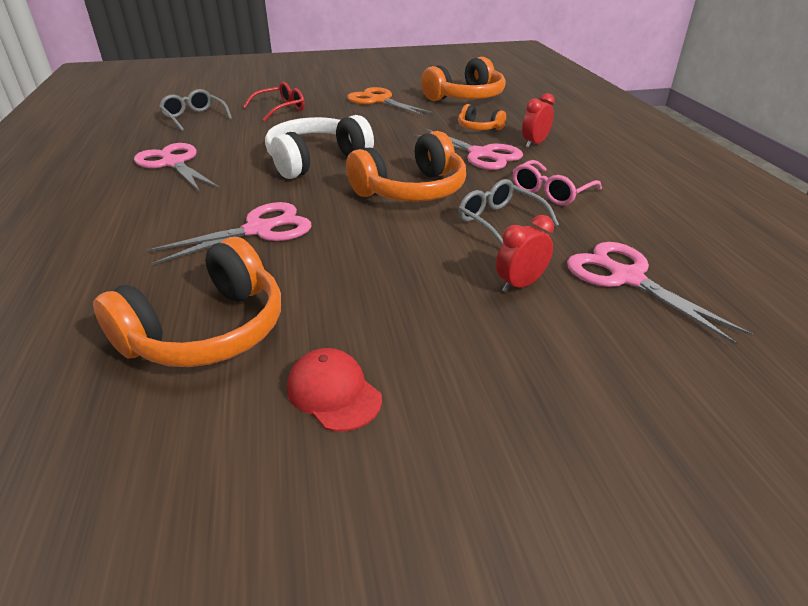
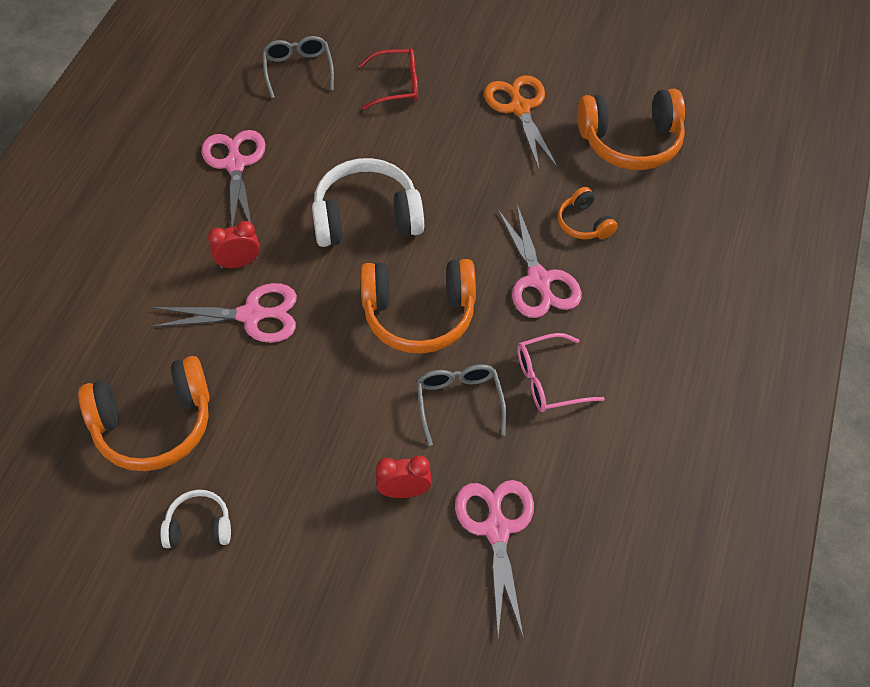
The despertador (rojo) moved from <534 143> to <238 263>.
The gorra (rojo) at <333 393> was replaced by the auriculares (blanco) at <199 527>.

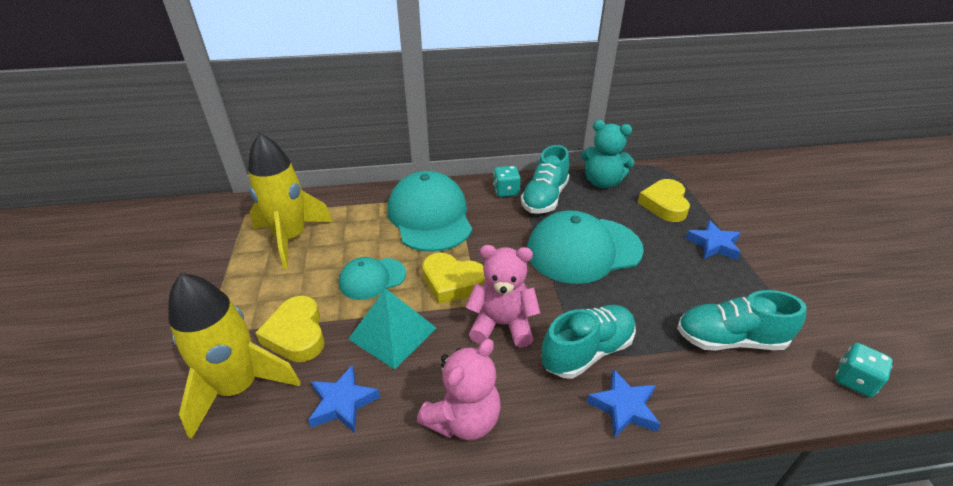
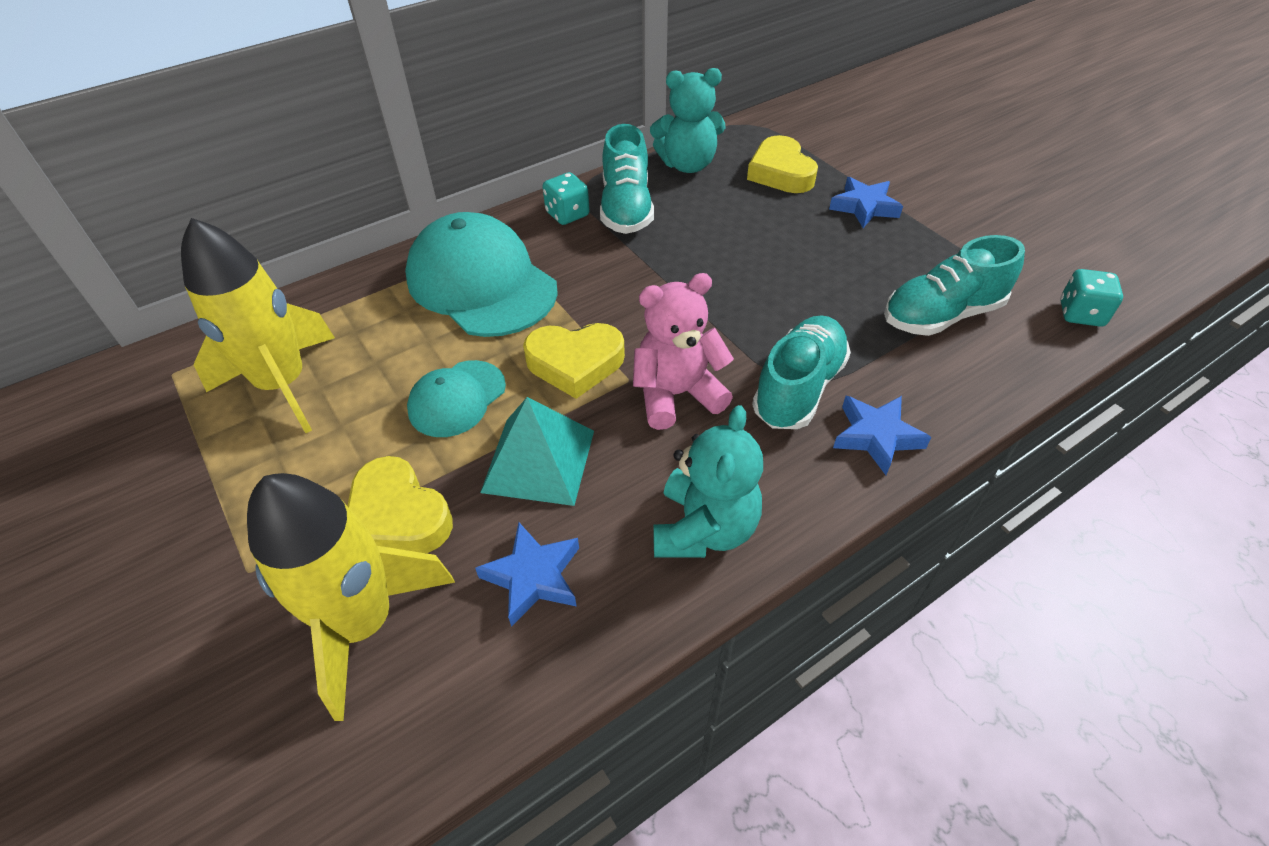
The gorra (turquesa) at <583 250> disappeared.
The osito (rosa) at <463 419> became the osito (turquesa) at <704 529>.

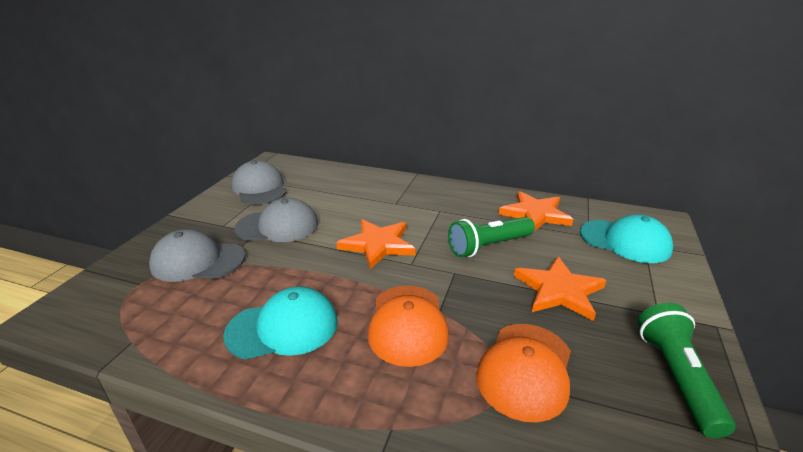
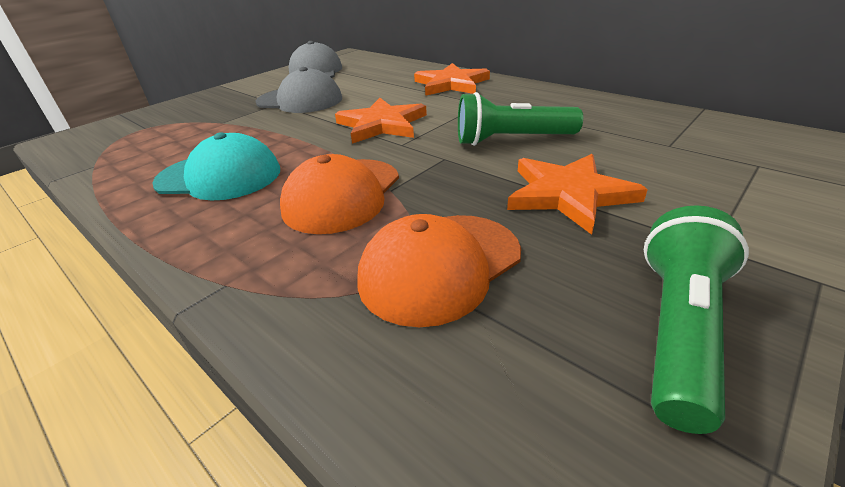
The gorra (gris) at <198 261> disappeared.
The gorra (turquesa) at <625 241> disappeared.
The estrella (naranja) moved from <535 214> to <451 84>.

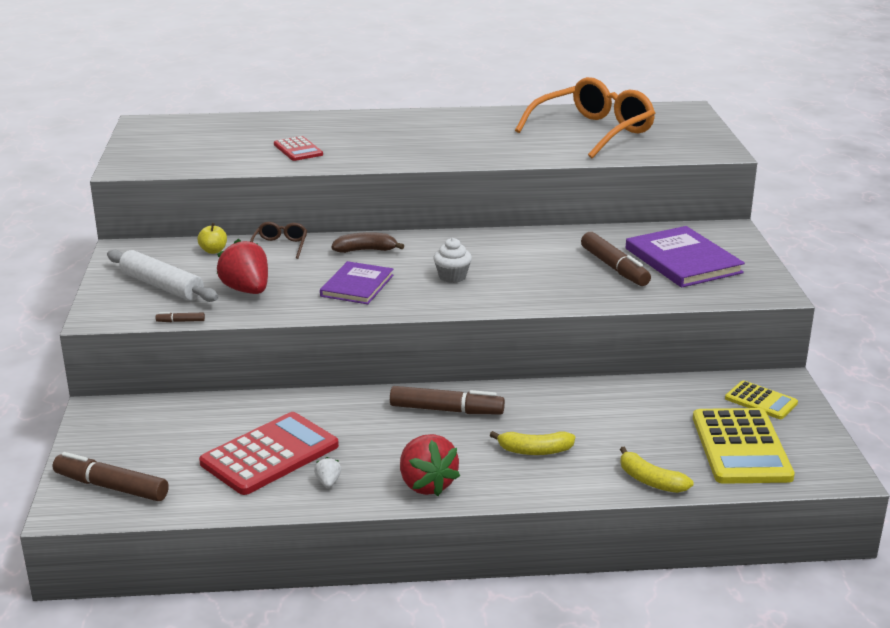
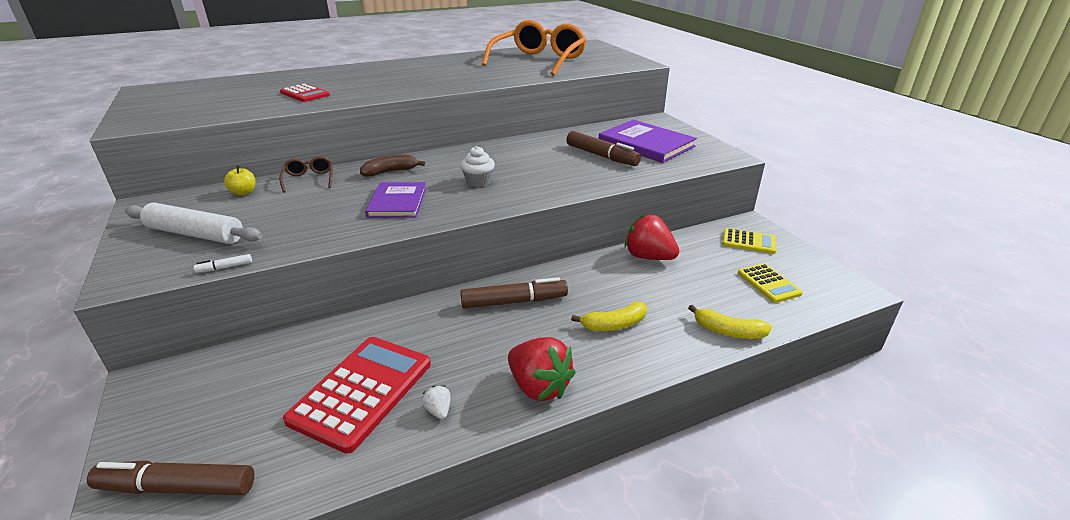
The fresa (rojo) moved from <247 290> to <648 257>.
The rotulador (marrón) at <180 321> became the rotulador (blanco) at <225 267>.
The calculadora (amarillo) at <741 447> changed to 0.55 times the size.

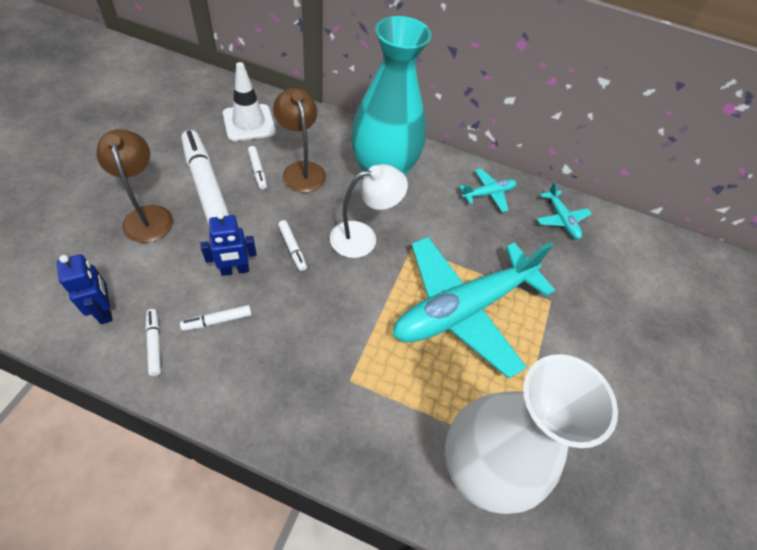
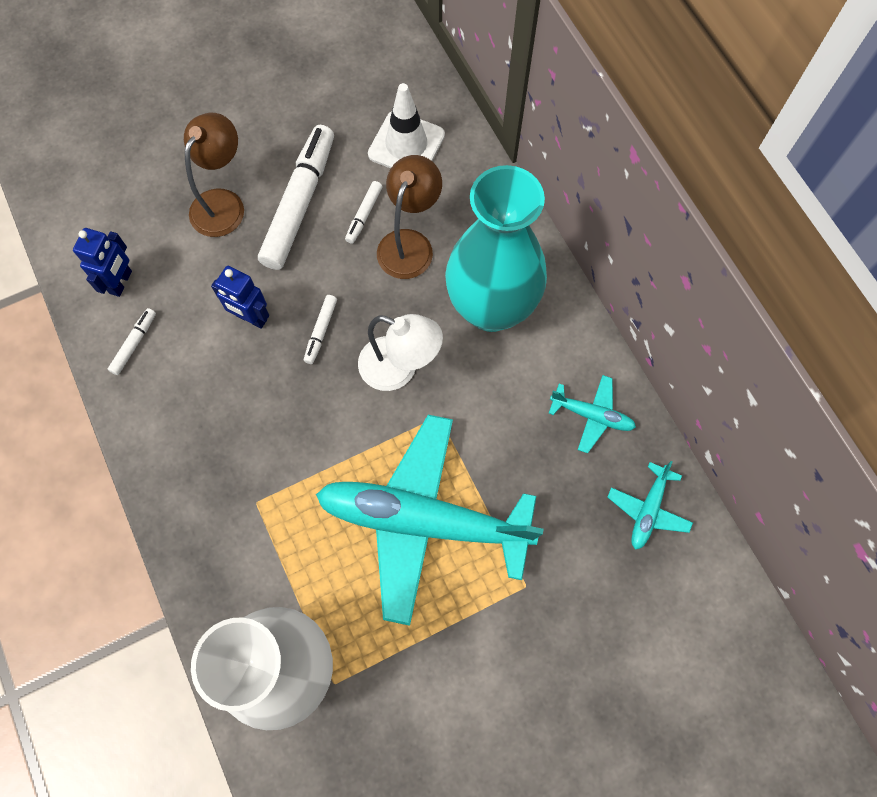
The rotulador (blanco) at <218 320> disappeared.

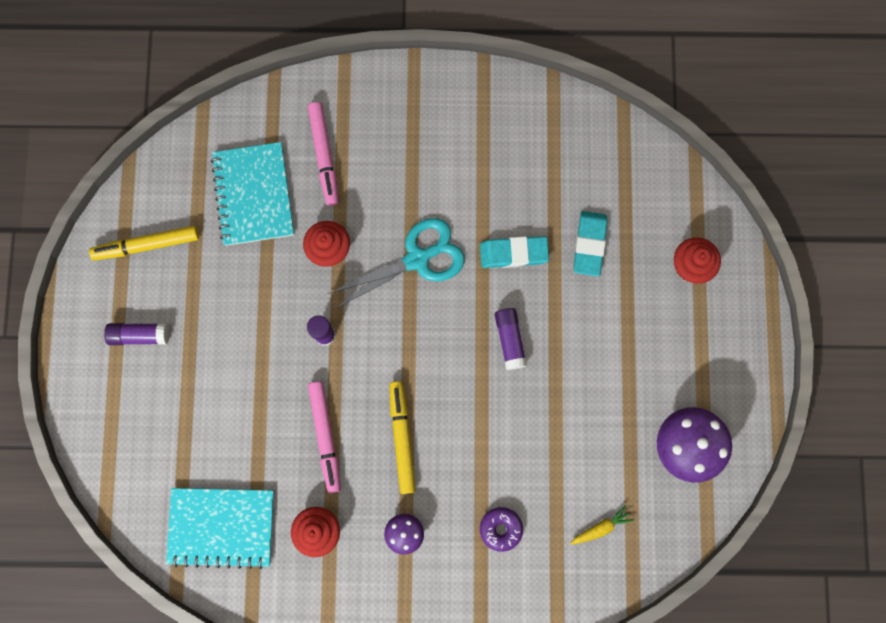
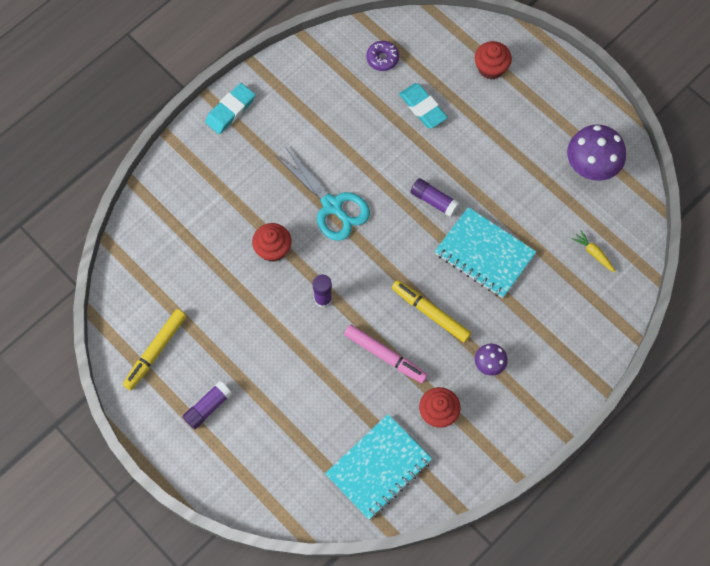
The rotulador (rosa) at <324 156> disappeared.
The cuaderno (turquesa) moved from <254 195> to <484 254>.
The goma de borrar (turquesa) moved from <513 253> to <230 110>.
The rosquilla (morado) moved from <500 528> to <382 58>.
The tijeras (turquesa) at <417 259> turned 120 degrees clockwise.
The zanahoria (amarillo) at <600 527> turned 60 degrees counterclockwise.

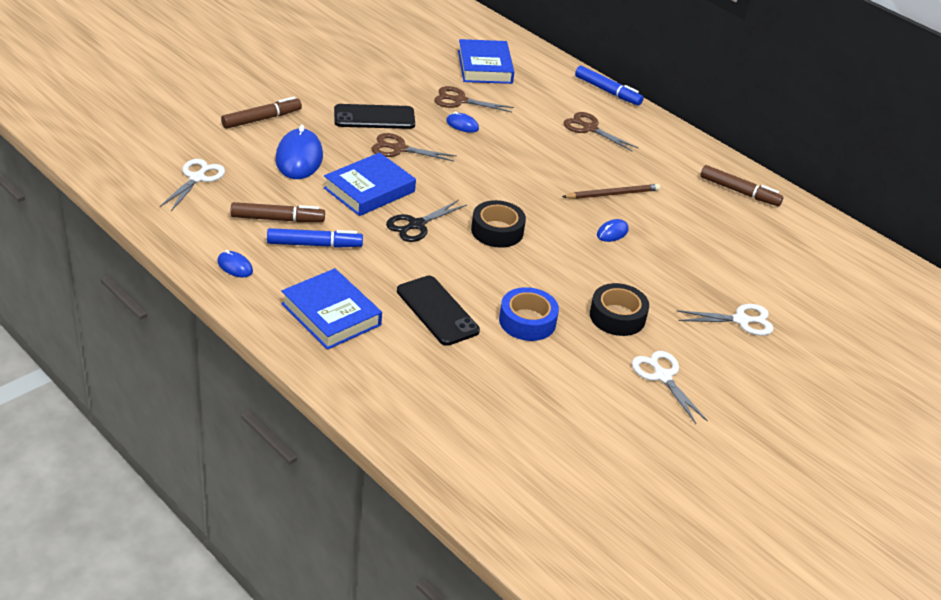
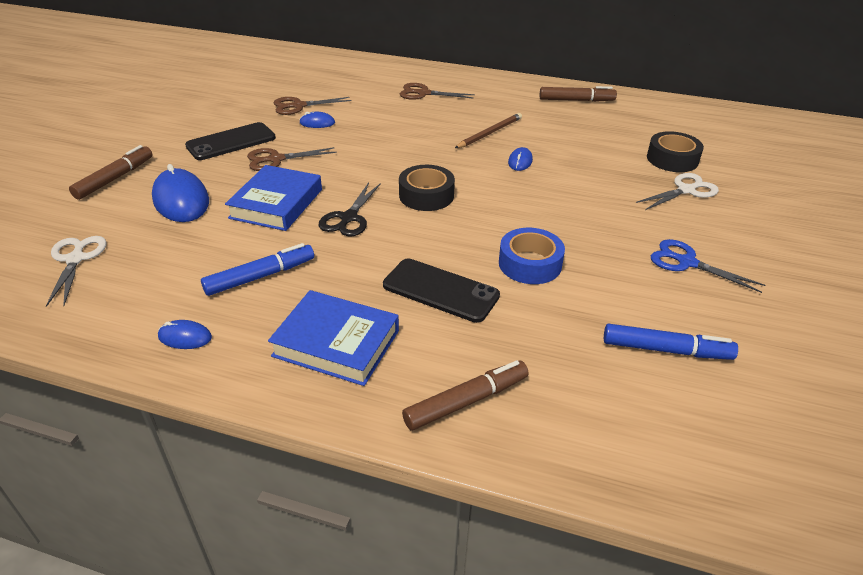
The libro (azul) at <484 67> disappeared.
The rotulador (marrón) moved from <277 219> to <466 401>.
The rotulador (azul) moved from <607 91> to <666 350>.
The cinta adhesiva (negro) moved from <617 316> to <672 159>.
The tijeras (blanco) at <662 376> became the tijeras (azul) at <687 262>.

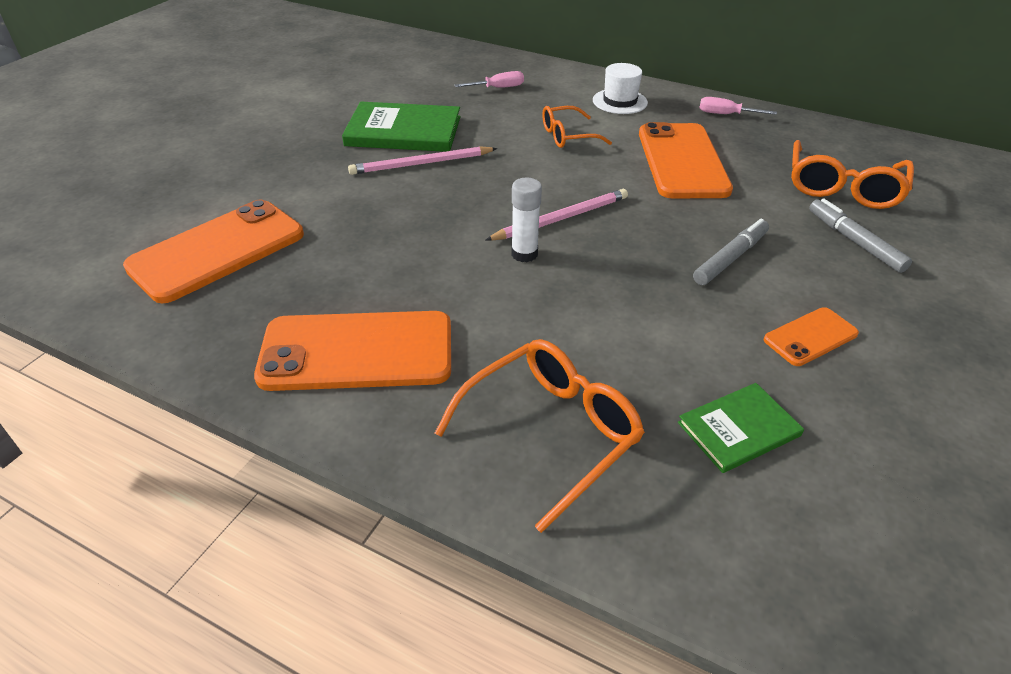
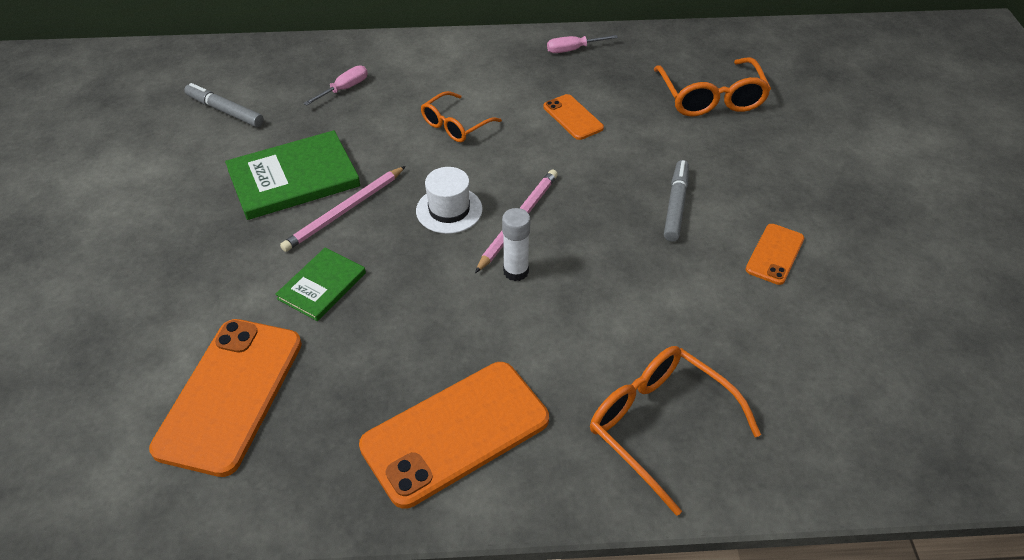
The sombrero (blanco) moved from <620 101> to <449 210>.
The libro (verde) moved from <738 429> to <322 286>.
The rotulador (gris) moved from <854 241> to <225 111>.
The gafas (naranja) at <551 432> turned 60 degrees counterclockwise.
The móvil (naranja) at <682 161> changed to 0.50 times the size.

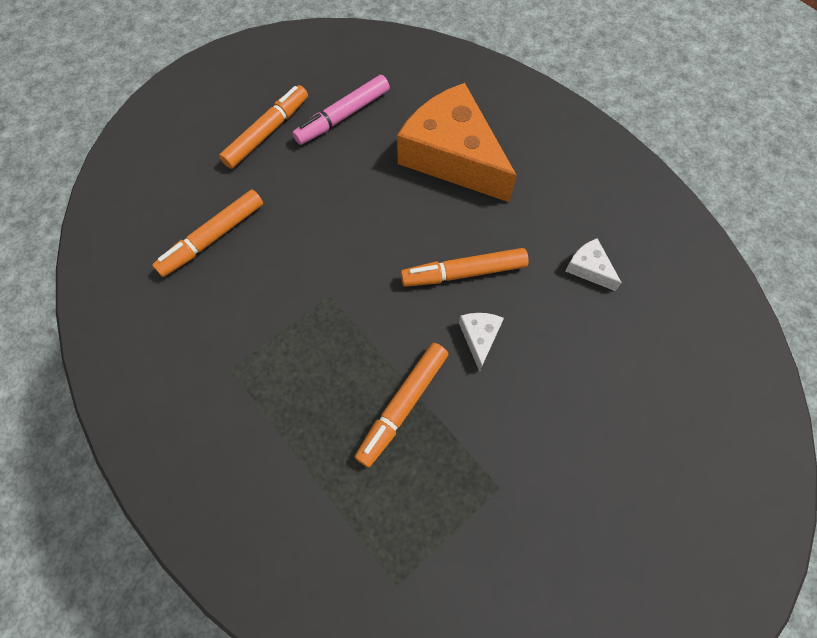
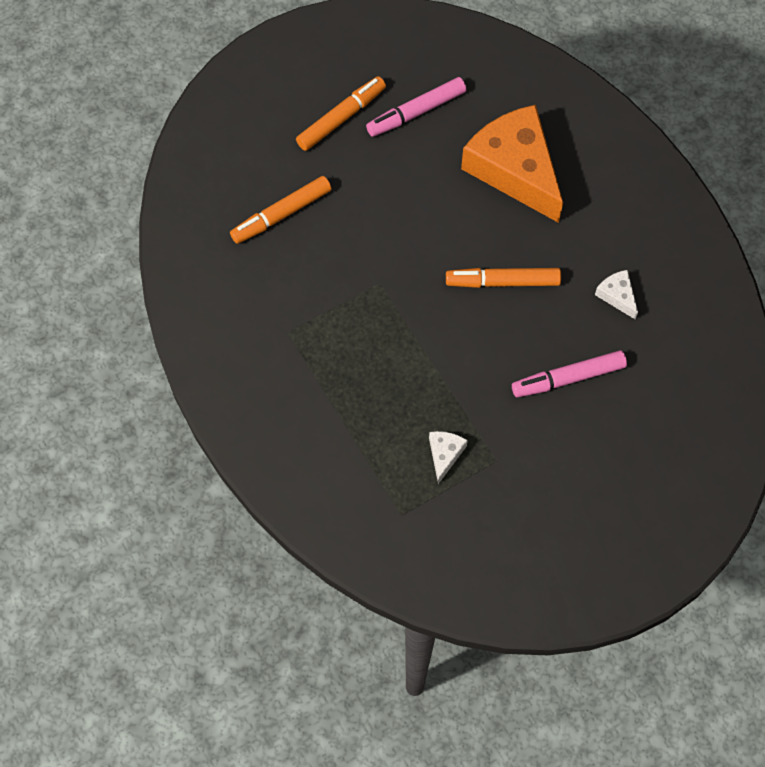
The rotulador (naranja) at <403 405> disappeared.
The rotulador (rosa) at <568 378> appeared.
The queso (blanco) moved from <479 337> to <445 454>.

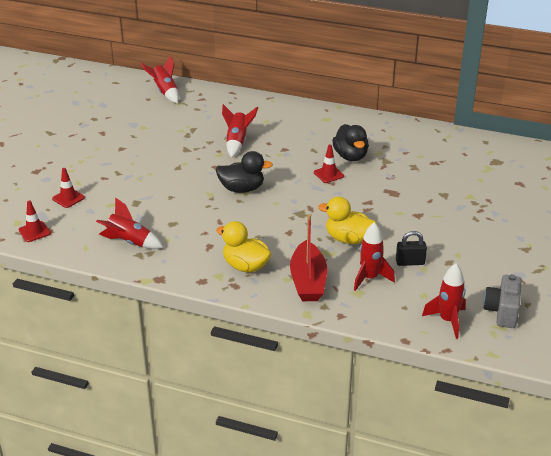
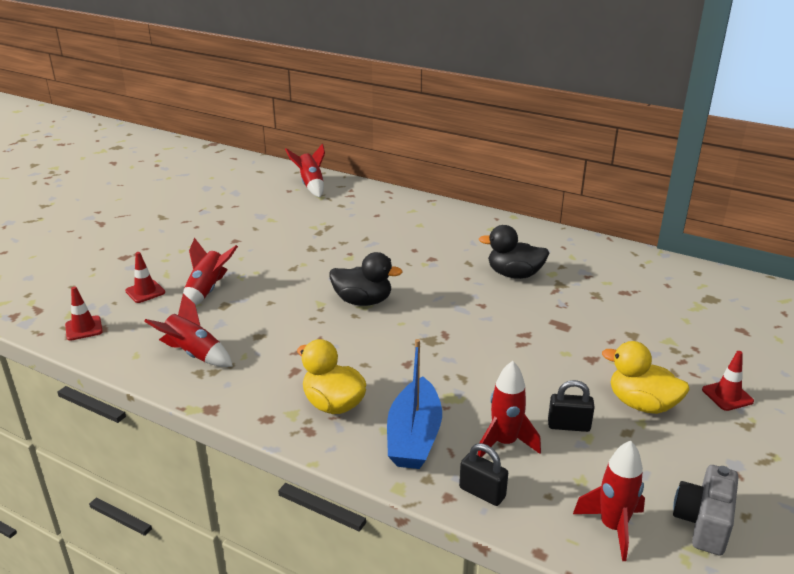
The candado (negro) at <482 492> appeared.
The cohete (rojo) moved from <237 142> to <207 291>.
The cono de tráfico (rojo) moved from <328 174> to <727 395>.
The pato (amarillo) moved from <348 239> to <641 404>.
The barco (rojo) at <308 281> became the barco (azul) at <414 436>.
The pato (negro) at <350 156> turned 105 degrees clockwise.

